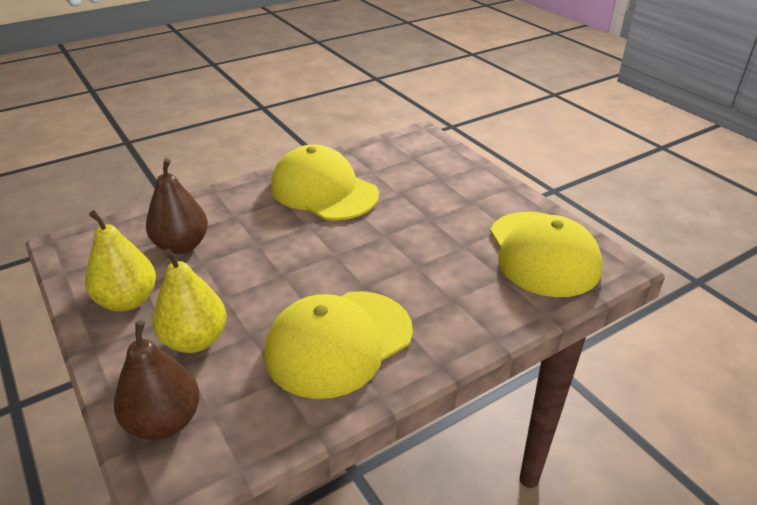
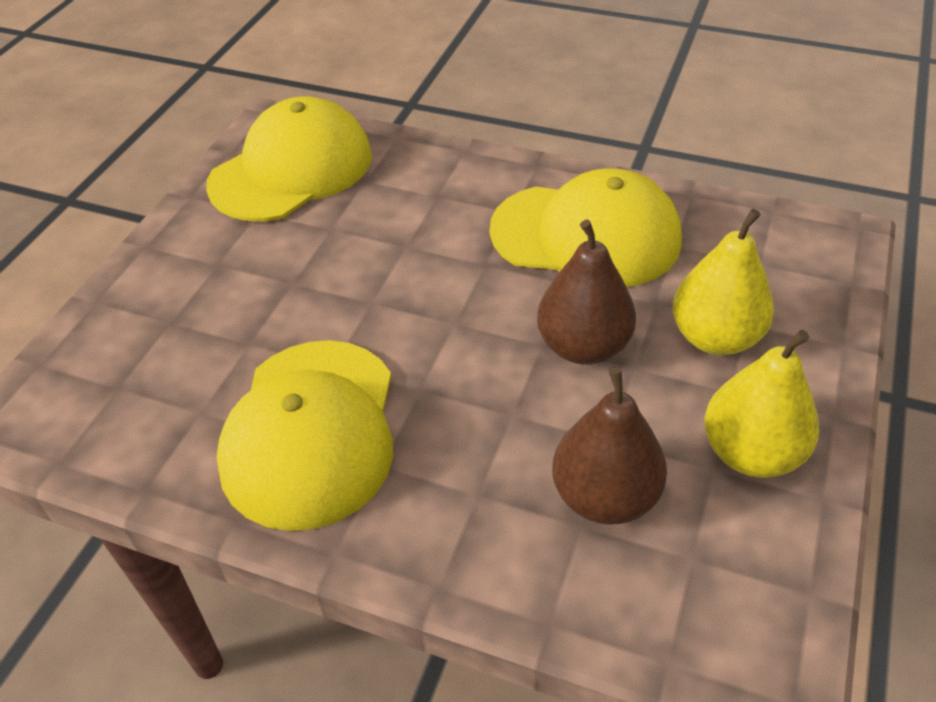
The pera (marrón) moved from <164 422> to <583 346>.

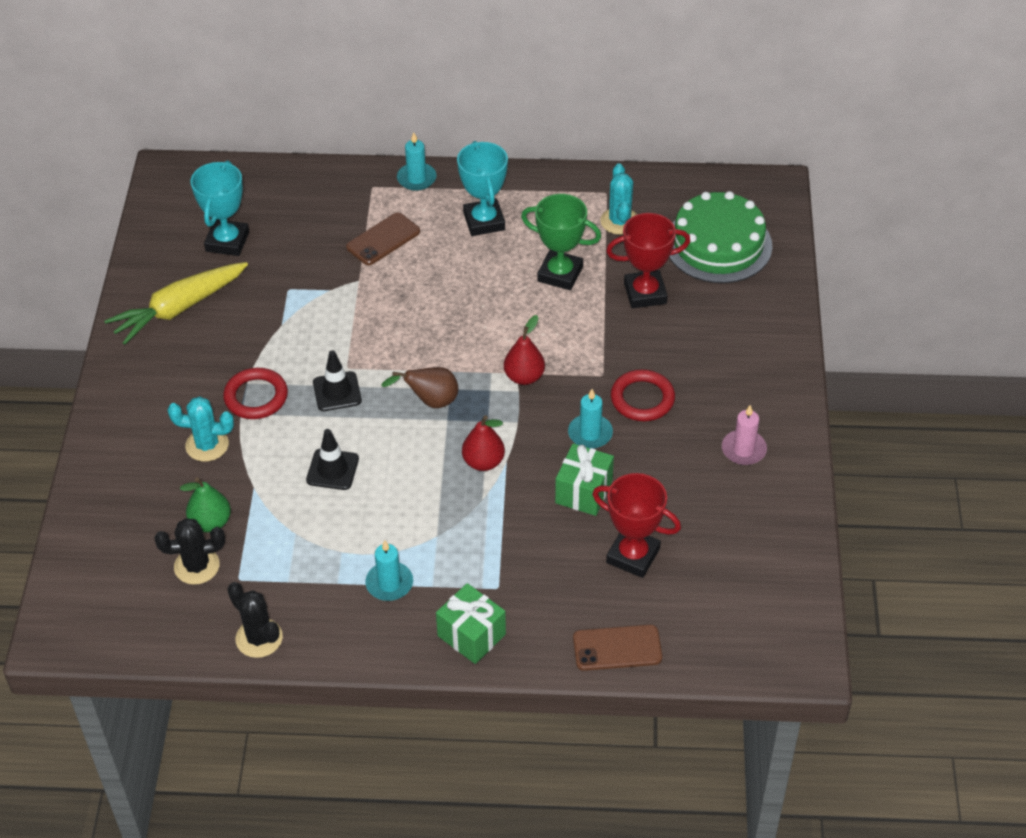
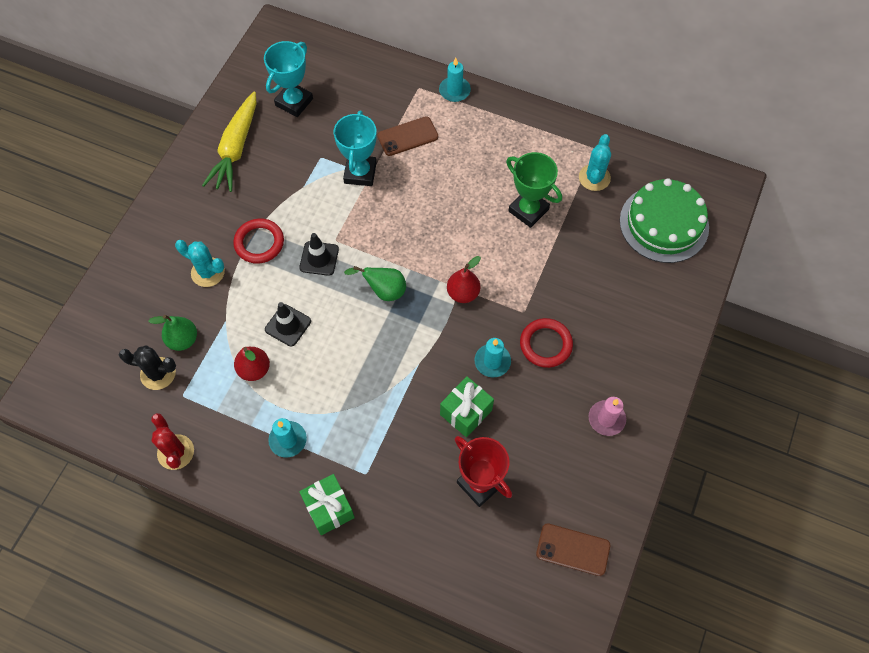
The trofeo (rojo) at <645 293> disappeared.
The trofeo (turquesa) moved from <484 221> to <360 173>.
The pera (rojo) moved from <483 462> to <254 369>.
The móvil (marrón) moved from <617 648> to <573 549>.
The cactus (negro) at <259 638> became the cactus (rojo) at <175 452>.
The pera (marrón) at <430 401> became the pera (verde) at <384 291>.
The zanahoria (amarillo) at <179 309> turned 60 degrees counterclockwise.

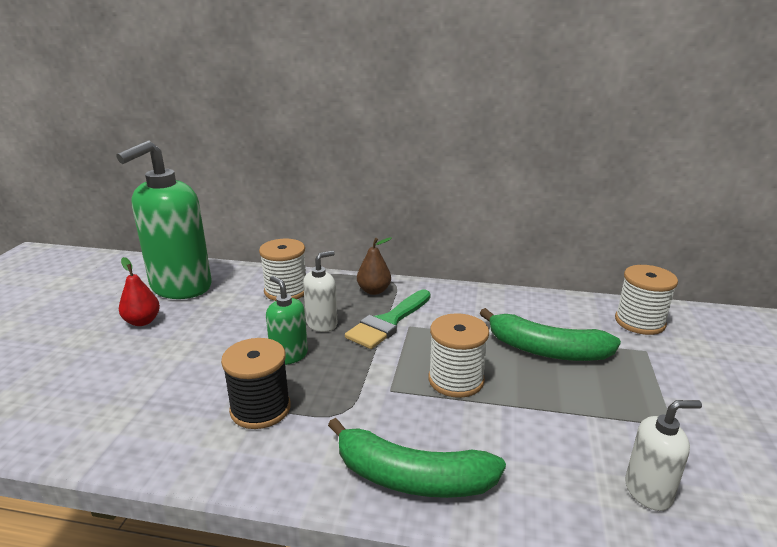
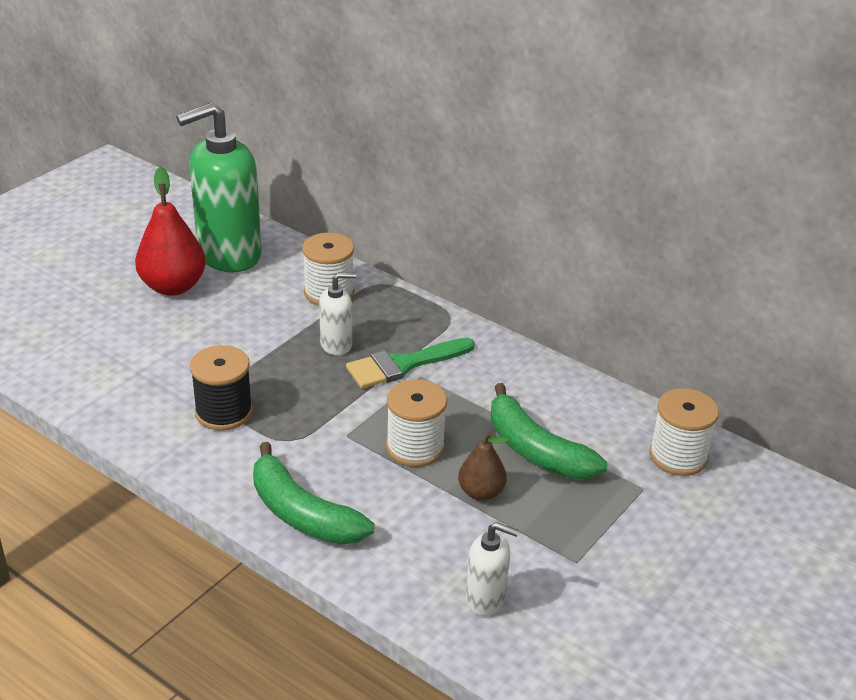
The dispensador de jabón (verde) at <289 355> disappeared.
The pera (marrón) moved from <374 291> to <481 492>.
The pera (rojo) at <142 321> changed to 1.72 times the size.

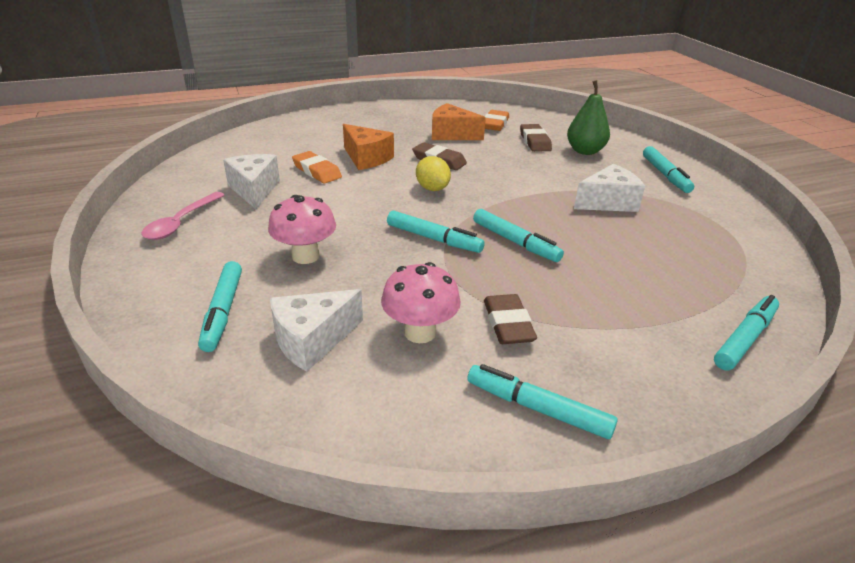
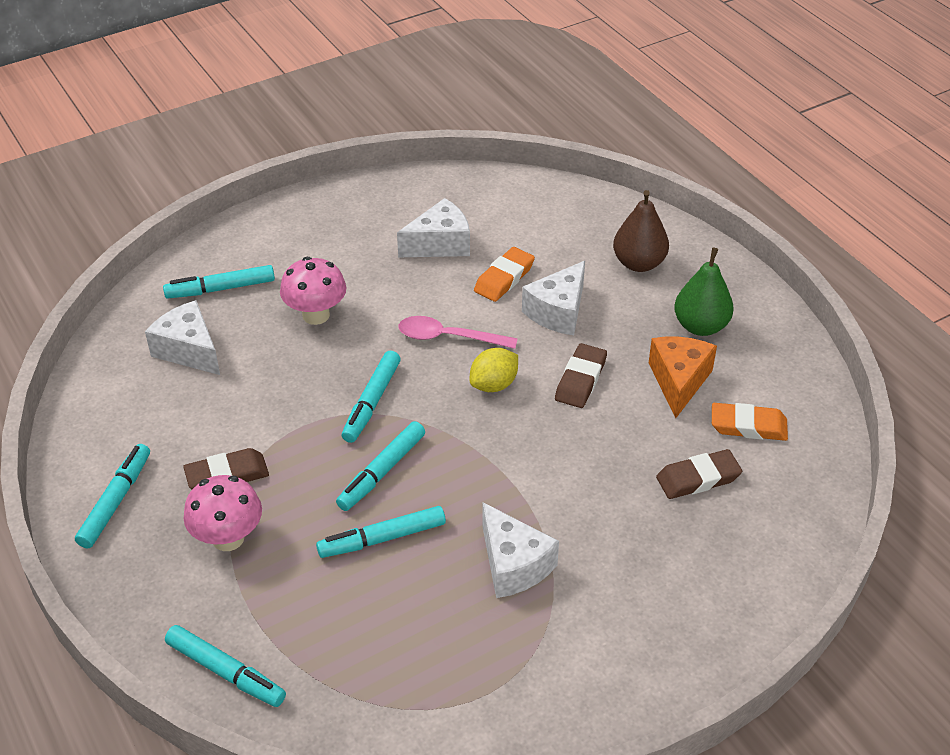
The pera (marrón) at <638 263> appeared.
The cuchara (rosa) moved from <181 223> to <448 337>.
The seta (rosa) moved from <420 332> to <228 538>.
The pera (verde) moved from <585 151> to <700 326>.
The rotulador (turquesa) moved from <665 175> to <382 538>.
The queso (naranja) at <366 158> became the queso (blanco) at <558 312>.

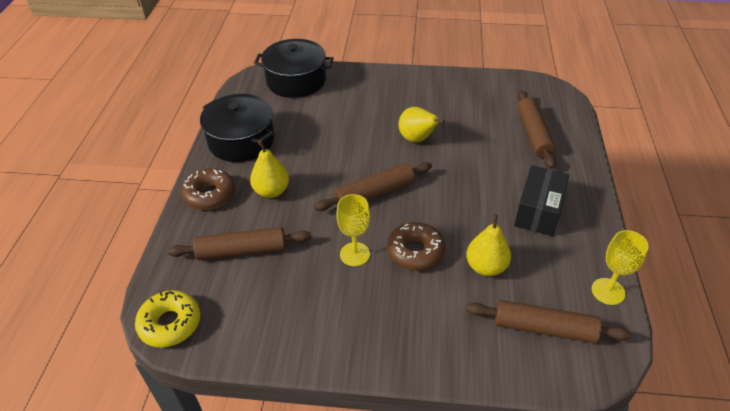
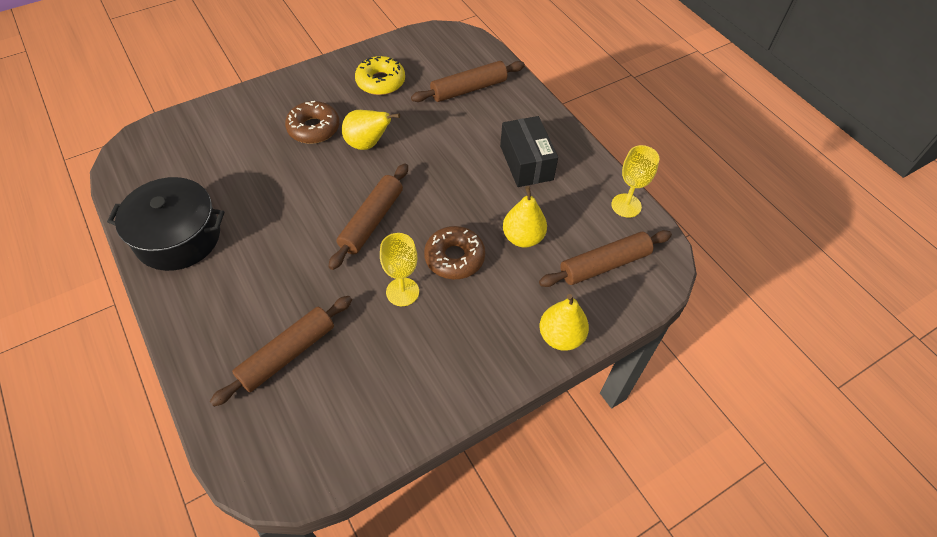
The olla (negro) at <296 81> disappeared.
The rosquilla (amarillo) moved from <170 323> to <380 82>.
The rosquilla (marrón) moved from <209 195> to <313 128>.
The pera (amarillo) moved from <271 191> to <561 336>.
The rodillo (marrón) at <533 134> turned 75 degrees counterclockwise.

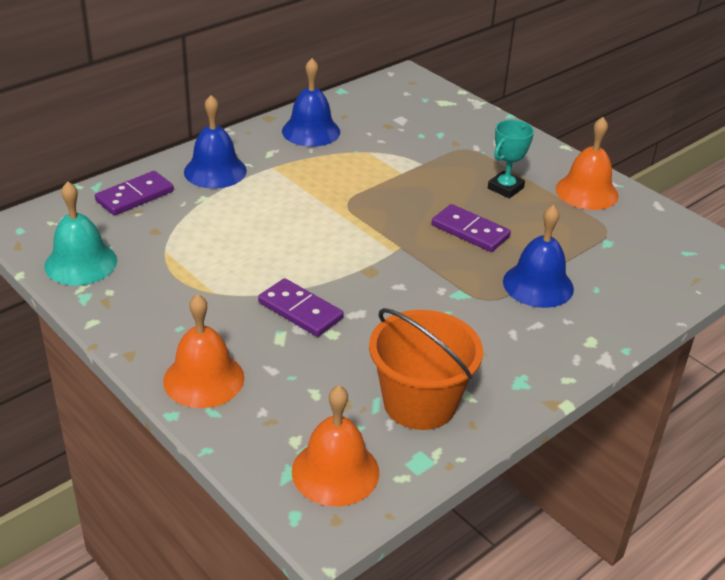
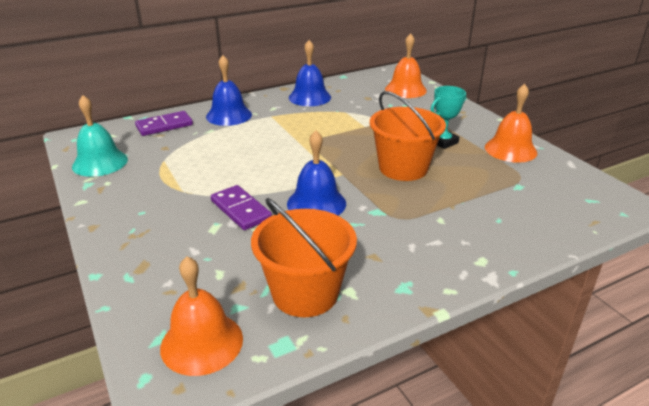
The campana (naranja) moved from <203 379> to <405 89>.
The campana (azul) moved from <538 285> to <316 203>.
The ficha de dominó (morado) at <470 231> was replaced by the balde (naranja) at <403 168>.

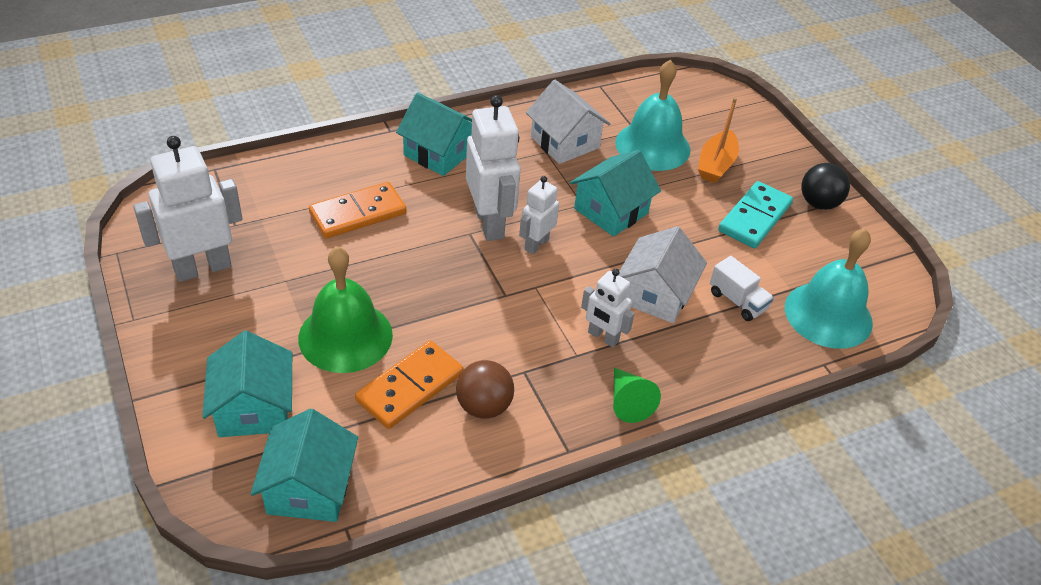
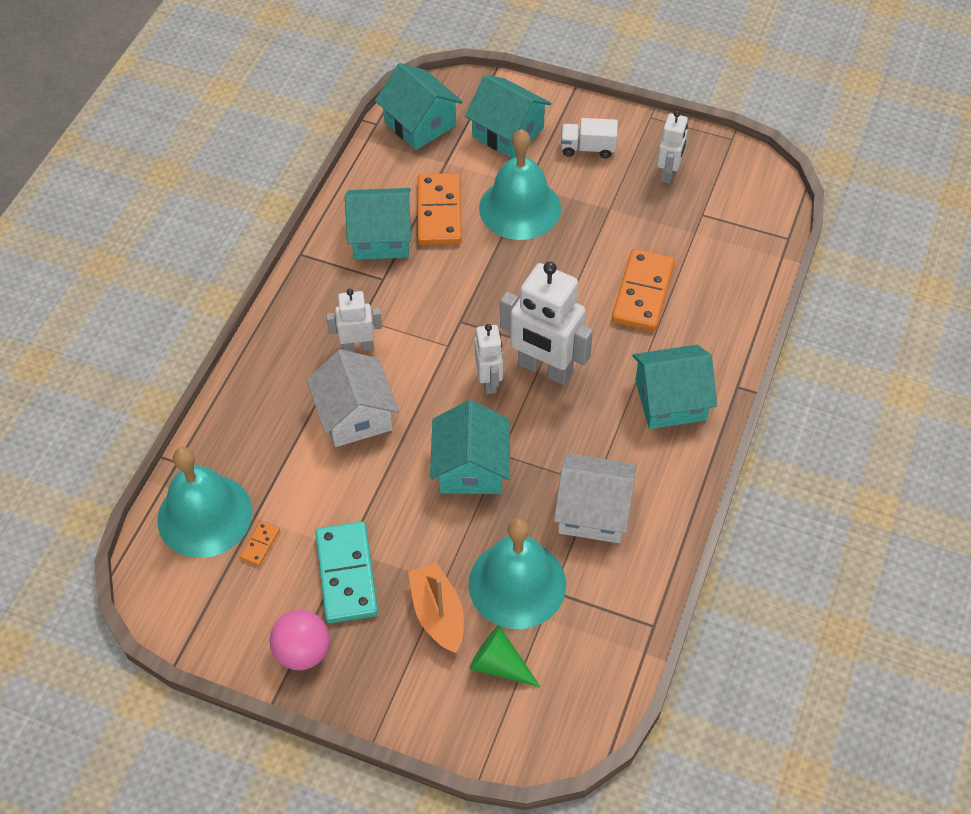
The ficha de dominó (naranja) at <260 544> appeared.
The cono (verde) moved from <628 402> to <499 665>.
The camión (blanco) moved from <737 301> to <588 148>.
The pelota (marrón) at <484 406> was replaced by the casa (turquesa) at <381 237>.
The campana (verde) at <345 336> became the campana (turquesa) at <520 208>.
The pelota (negro) at <819 203> became the pelota (rosa) at <303 652>.
The robot (blanco) at <202 268> changed to 0.57 times the size.

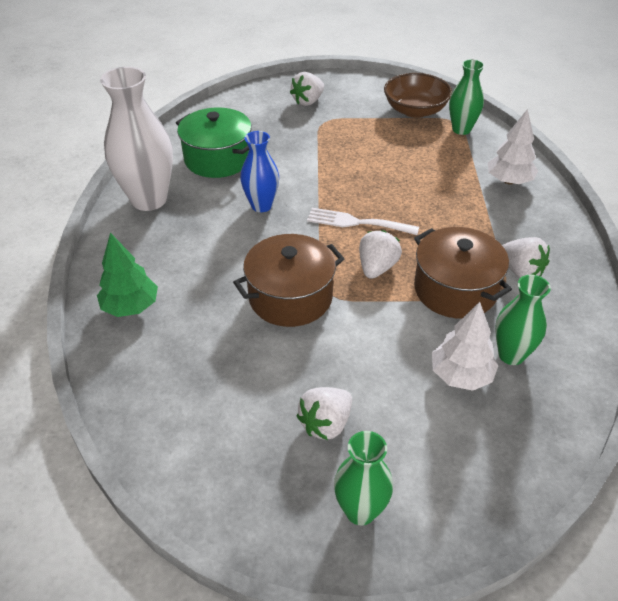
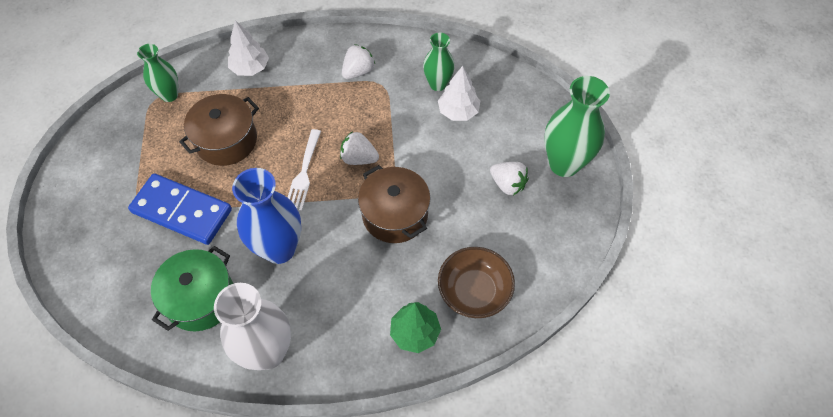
The fresa (blanco) at <308 101> disappeared.
The ficha de dominó (azul) at <182 211> appeared.
The cuenco (marrón) moved from <415 110> to <474 291>.
The olla (marrón) moved from <455 289> to <226 141>.
The florero (azul) at <261 205> changed to 1.69 times the size.
The florero (verde) at <360 510> changed to 1.69 times the size.

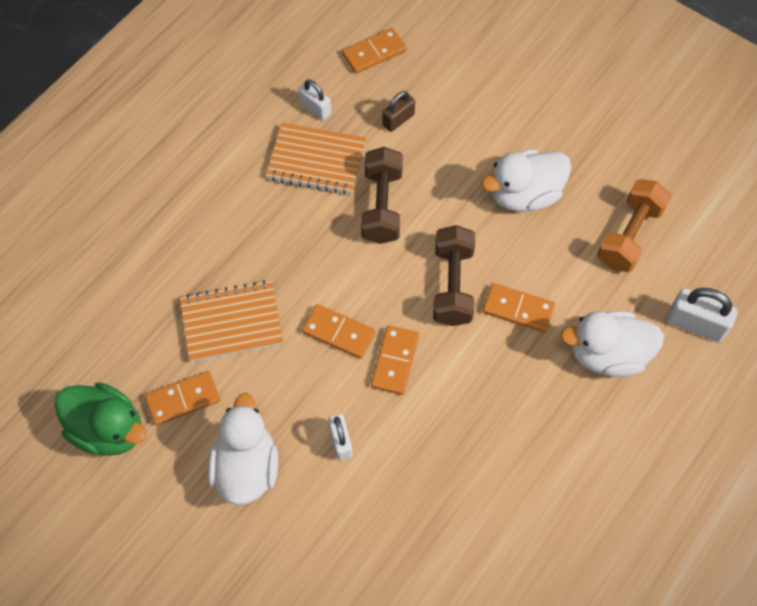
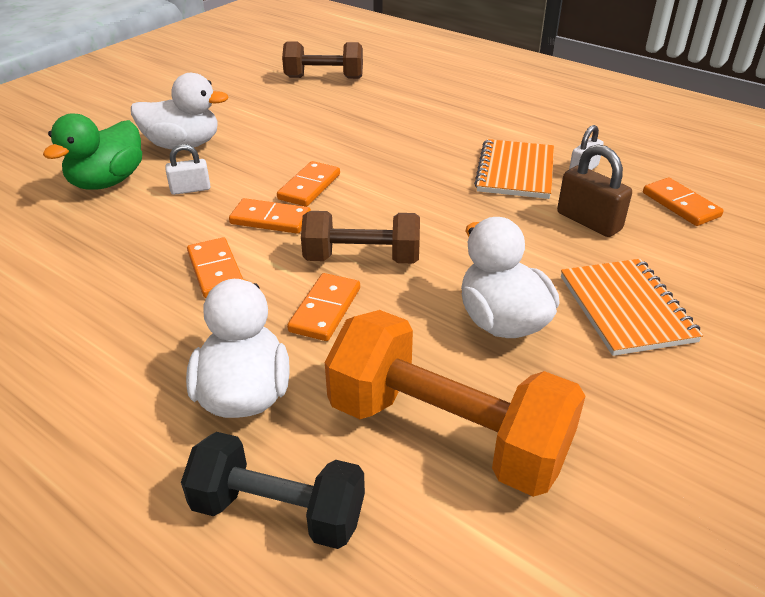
The pato (verde) moved from <108 429> to <108 182>.
The ficha de dominó (naranja) moved from <183 399> to <216 270>.
The cuaderno (naranja) moved from <232 323> to <626 309>.
The mancuerna (marrón) moved from <382 206> to <324 78>.
The candado (blanco) at <695 324> was replaced by the mancuerna (negro) at <278 511>.
The candado (marrón) at <398 120> changed to 1.56 times the size.
The mancuerna (naranja) at <629 235> changed to 1.55 times the size.

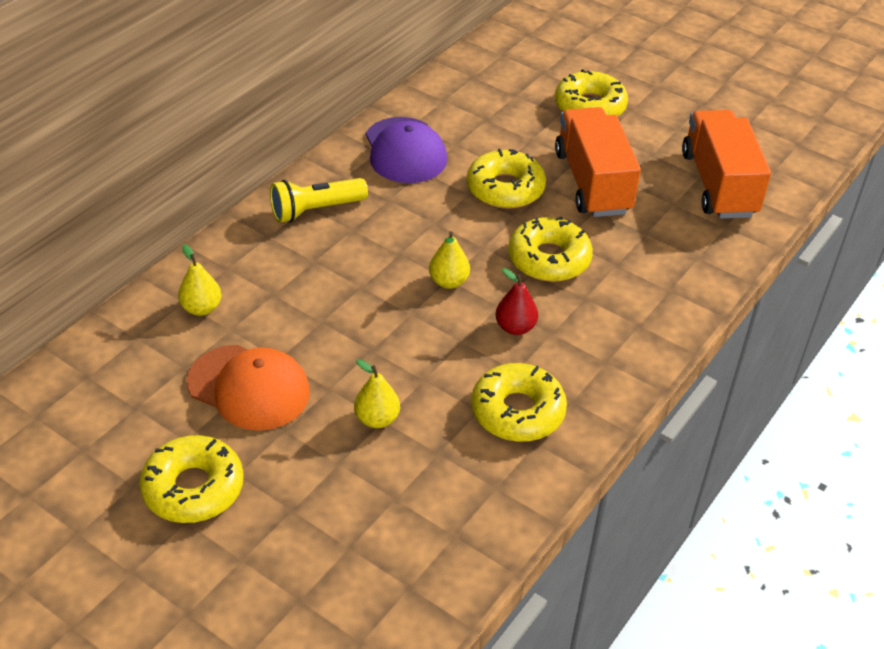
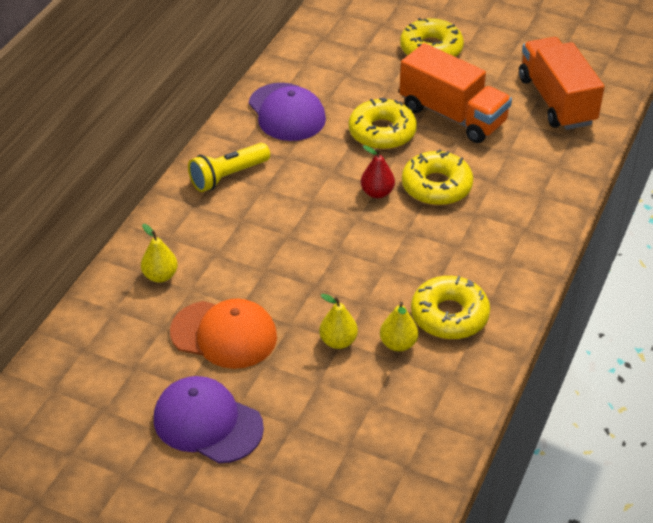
The pera (amarillo) moved from <448 282> to <398 344>.
The pera (rojo) moved from <515 327> to <377 193>.
The rosquilla (amarillo) at <193 488> was replaced by the gorra (morado) at <207 423>.
The camión (naranja) at <592 182> turned 150 degrees clockwise.

